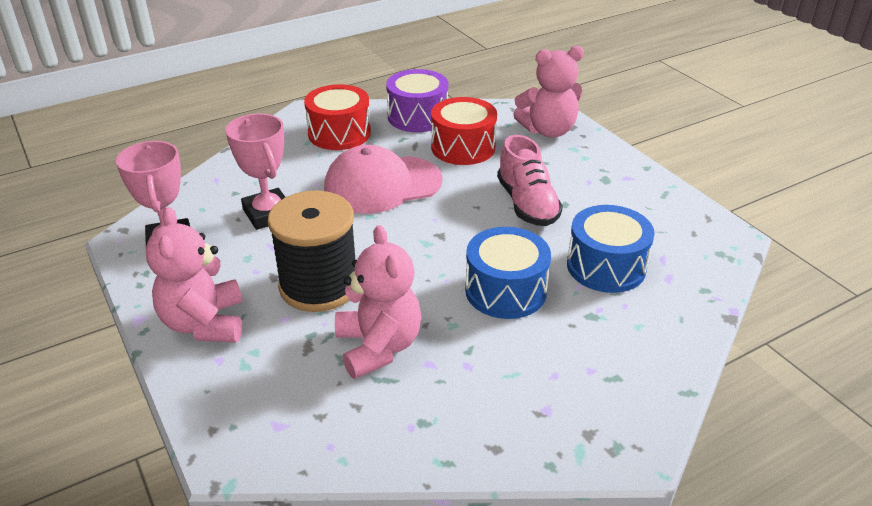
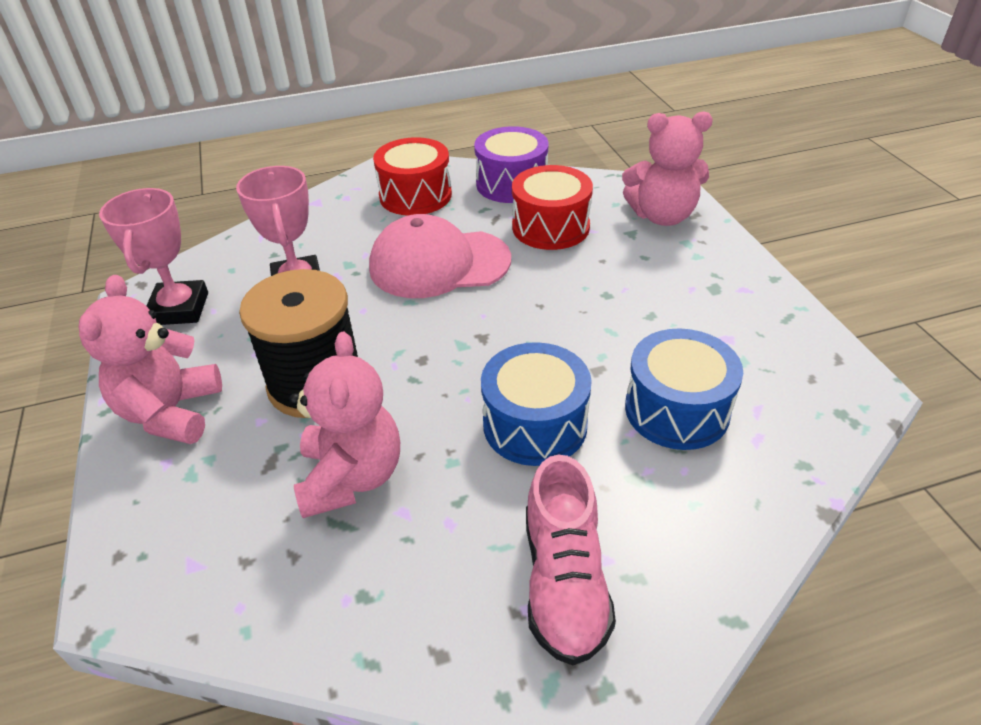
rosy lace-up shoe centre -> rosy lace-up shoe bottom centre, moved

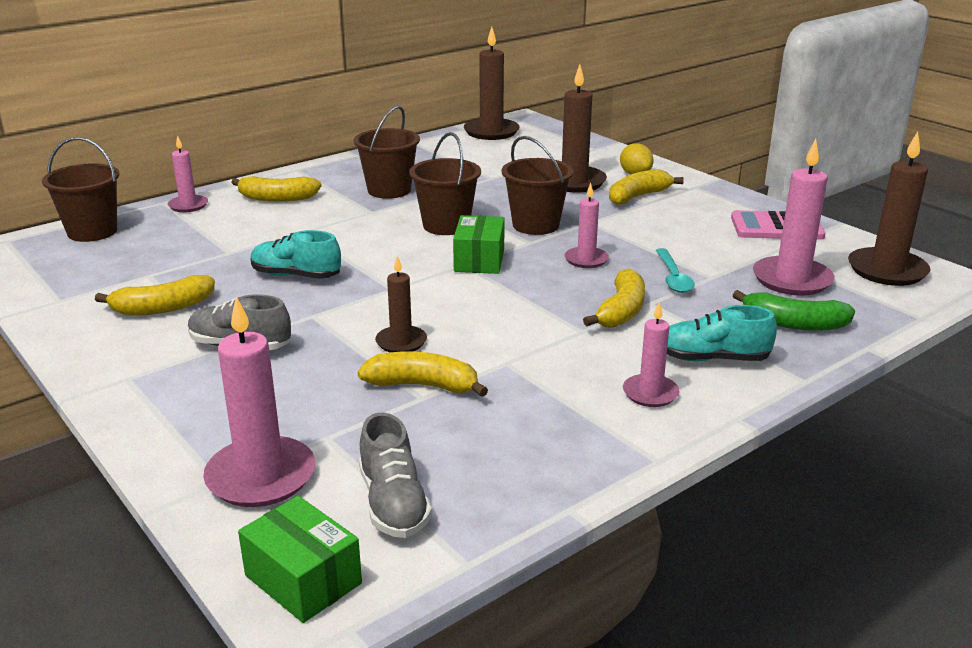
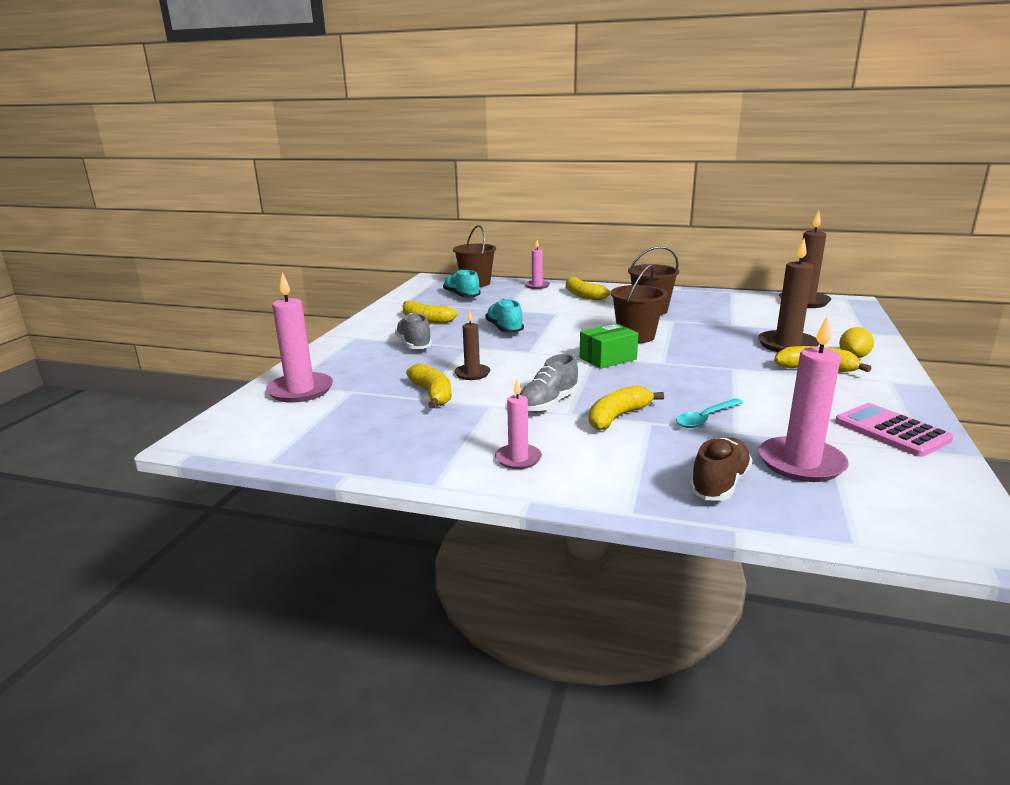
turquoise lace-up shoe (2nd from left in the first image) middle right -> turquoise lace-up shoe (1st from left) centre, moved
ash-grey lace-up shoe (2nd from left) bottom centre -> ash-grey lace-up shoe (2nd from left) centre, moved
yellow toy banana (4th from left) centre, 150 degrees clockwise
emerald toy banana middle right -> brown lace-up shoe middle right
emerald package (1st from left) bottom left -> none
brown pail (4th from left) top centre -> none
rosy pillar candle (3rd from left) centre -> none
brown pillar candle (4th from left) top right -> none

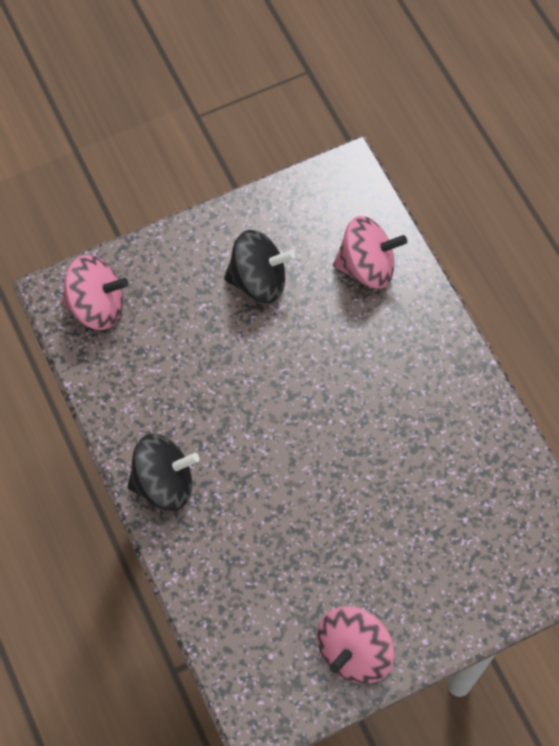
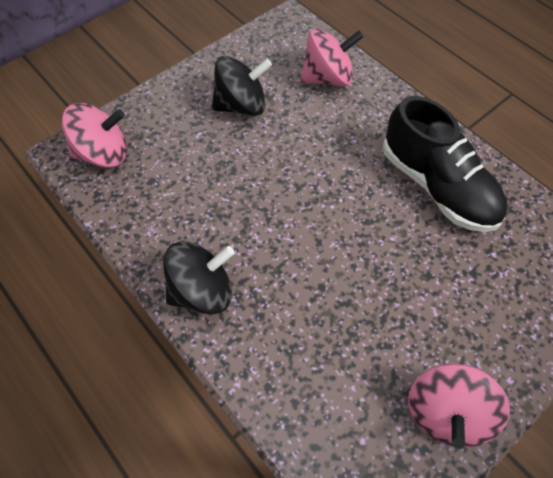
none -> jet-black lace-up shoe middle right

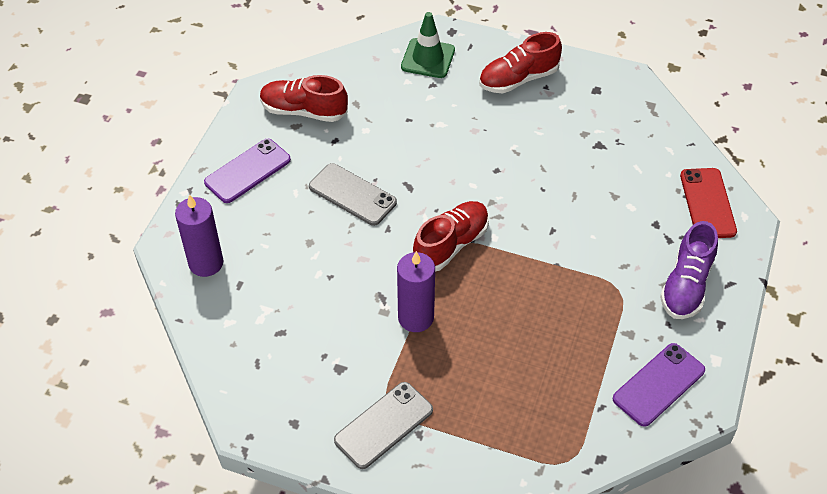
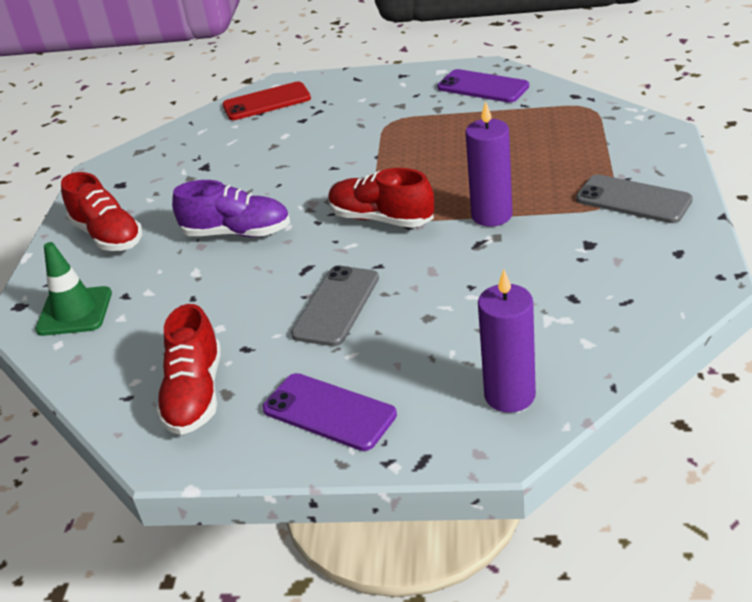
royal purple lace-up shoe middle right -> royal purple lace-up shoe middle left, moved

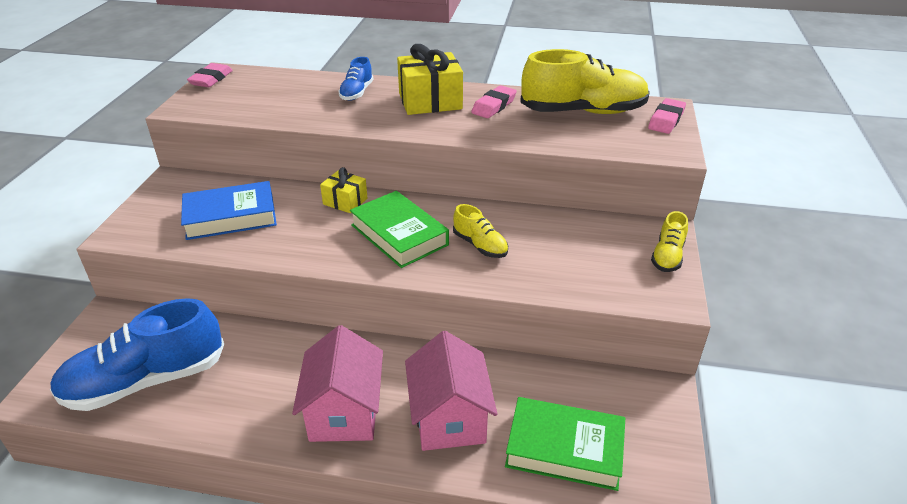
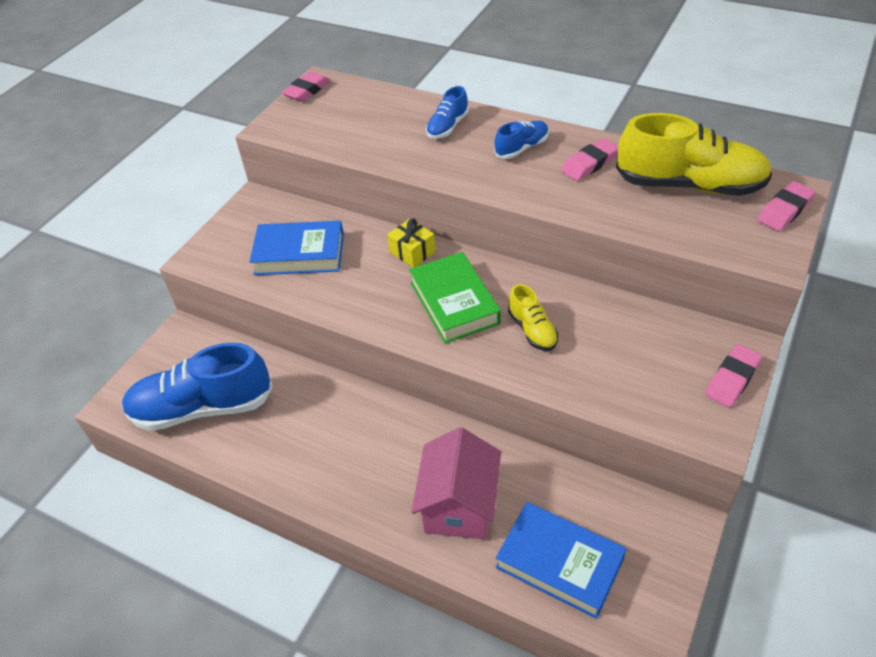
yellow wrapped gift (2nd from left) top centre -> blue lace-up shoe (3rd from left) top centre
emerald book (2nd from left) bottom centre -> blue book (2nd from left) bottom centre
yellow lace-up shoe (3rd from left) middle right -> rosy eraser (3rd from left) middle right
rosy house (1st from left) bottom centre -> none

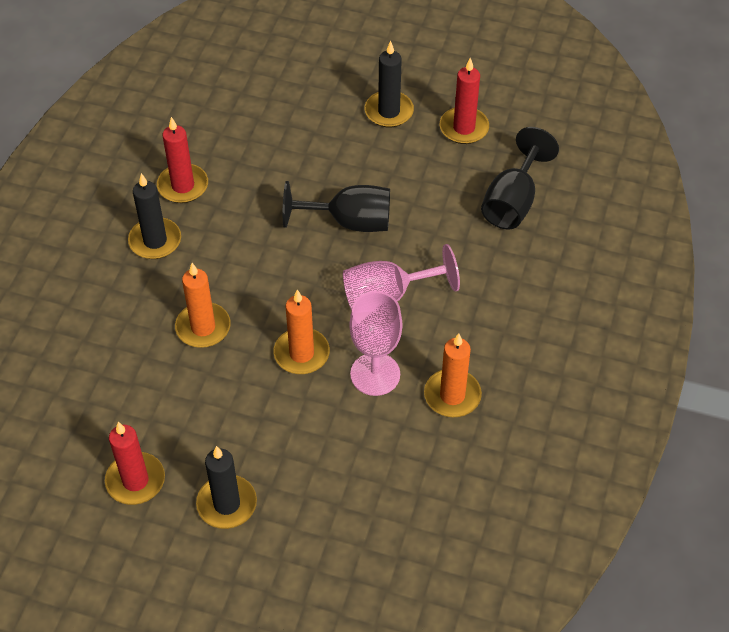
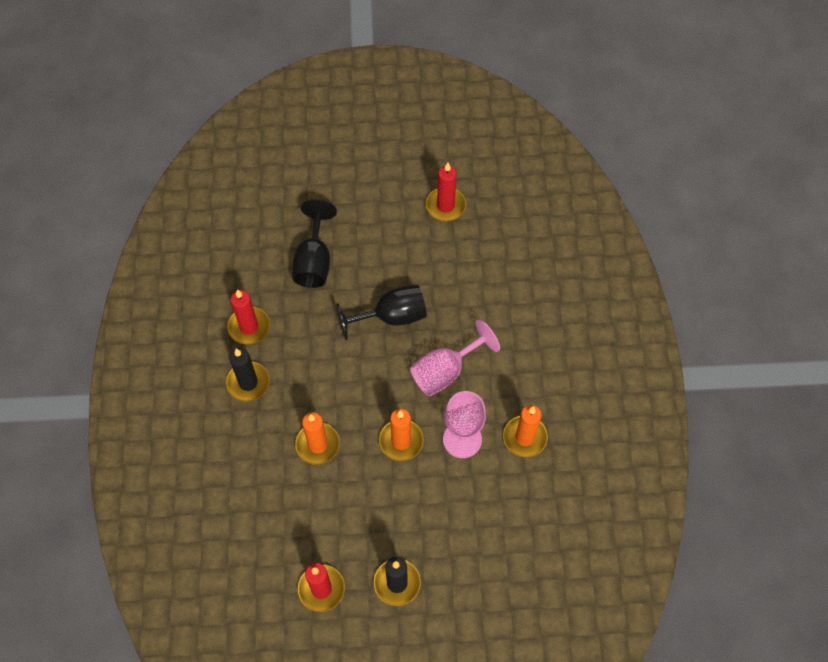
jet-black chalice (2nd from left in the first image) top right -> jet-black chalice (1st from left) centre, moved
jet-black pillar candle (3rd from left) top centre -> none

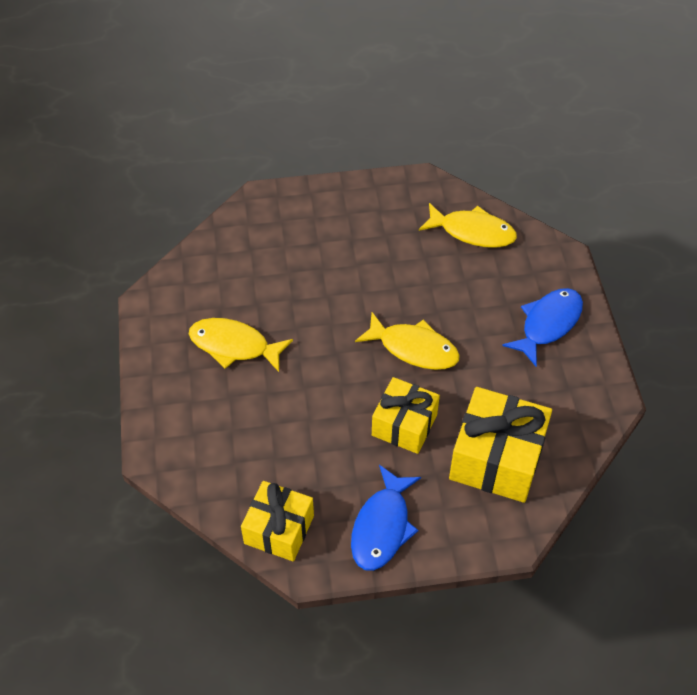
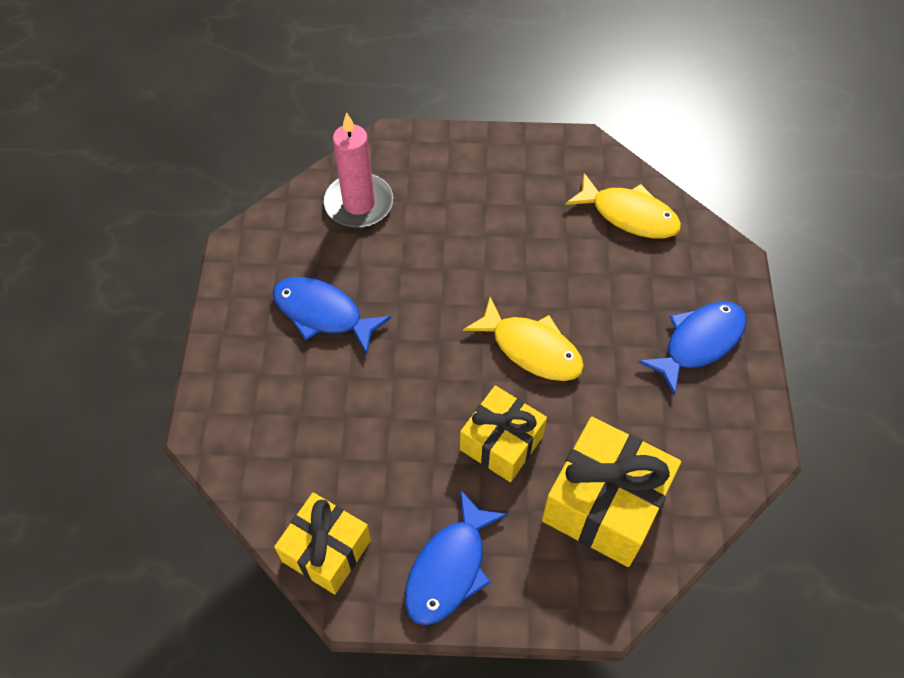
yellow fish figure (1st from left) centre -> blue fish figure (1st from left) centre
none -> rosy pillar candle top centre

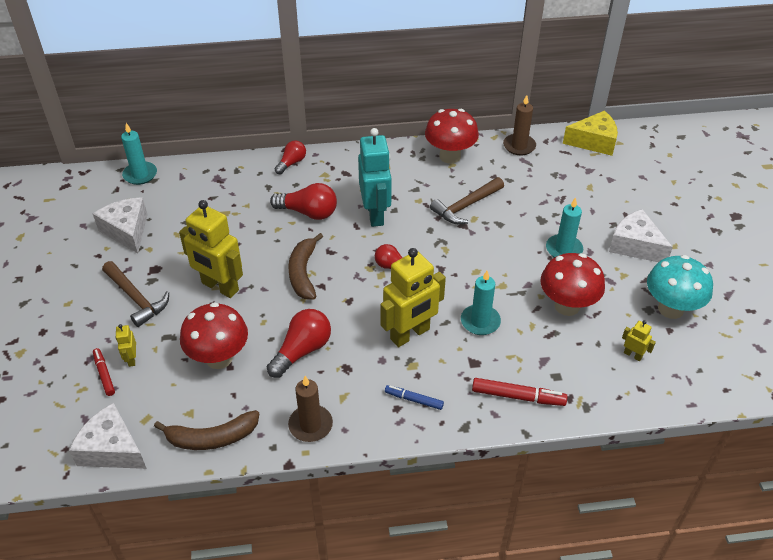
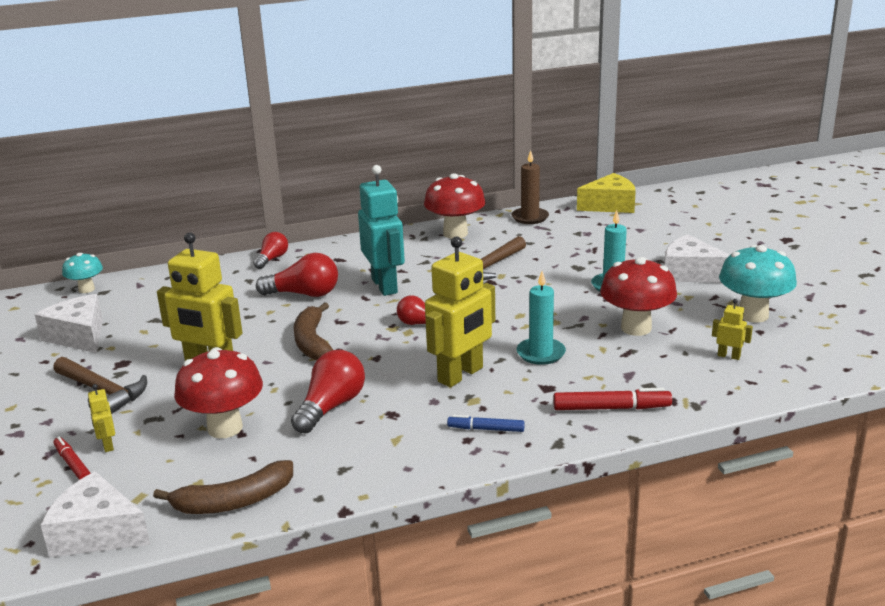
turquoise pillar candle (1st from left) top left -> turquoise mushroom (1st from left) middle left
brown pillar candle (1st from left) bottom centre -> none

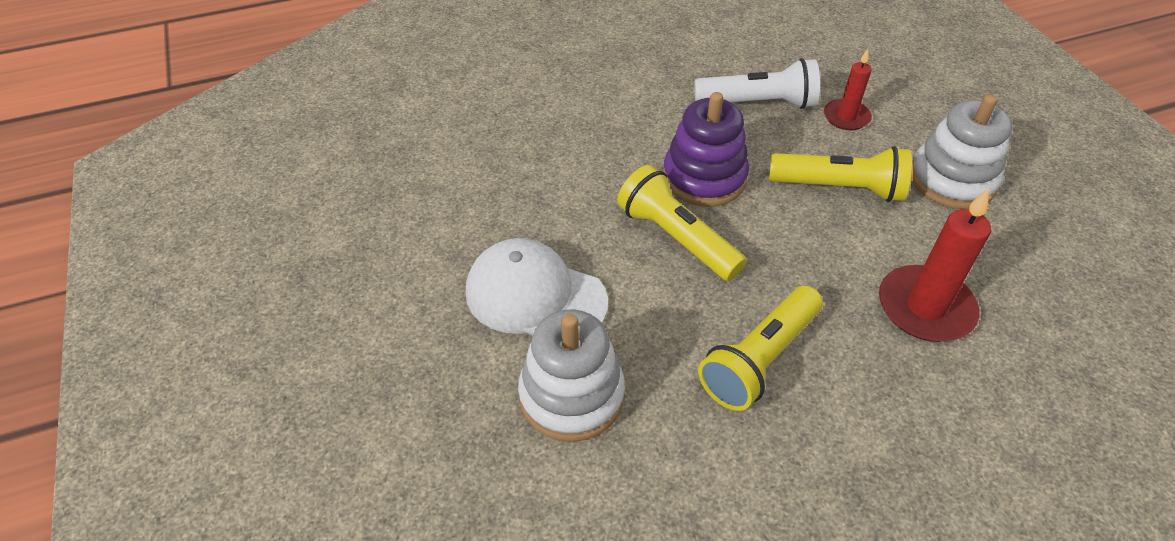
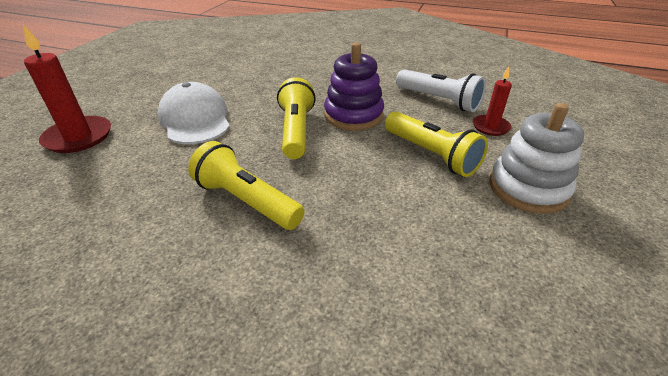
scarlet pillar candle (2nd from left in the first image) middle right -> scarlet pillar candle (1st from left) top left, moved
yellow pocket torch (2nd from left in the first image) centre -> yellow pocket torch (1st from left) centre, 45 degrees clockwise
white stacking rings (1st from left) bottom centre -> none

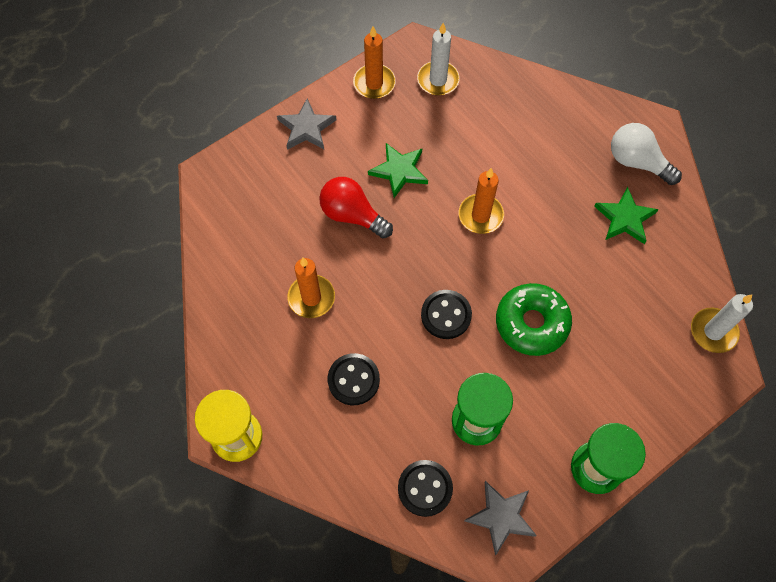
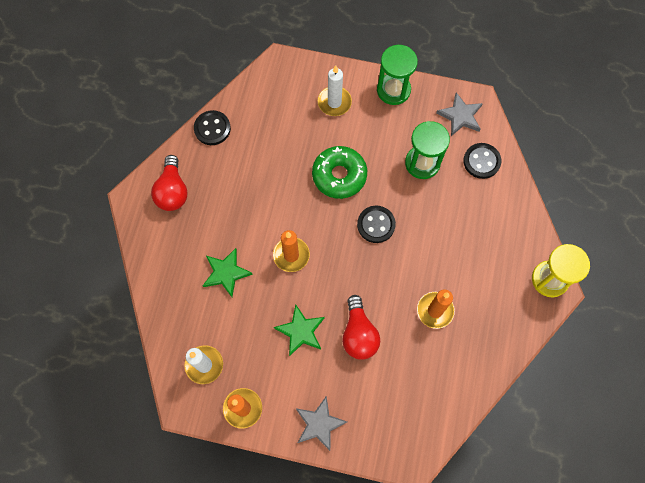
white light bulb top right -> scarlet light bulb (1st from left) middle left
jet-black button (1st from left) centre -> jet-black button (1st from left) top left, moved
emerald star shape (2nd from left in the first image) middle right -> emerald star shape (1st from left) centre, moved
white pillar candle (2nd from left) middle right -> white pillar candle (2nd from left) top centre, moved

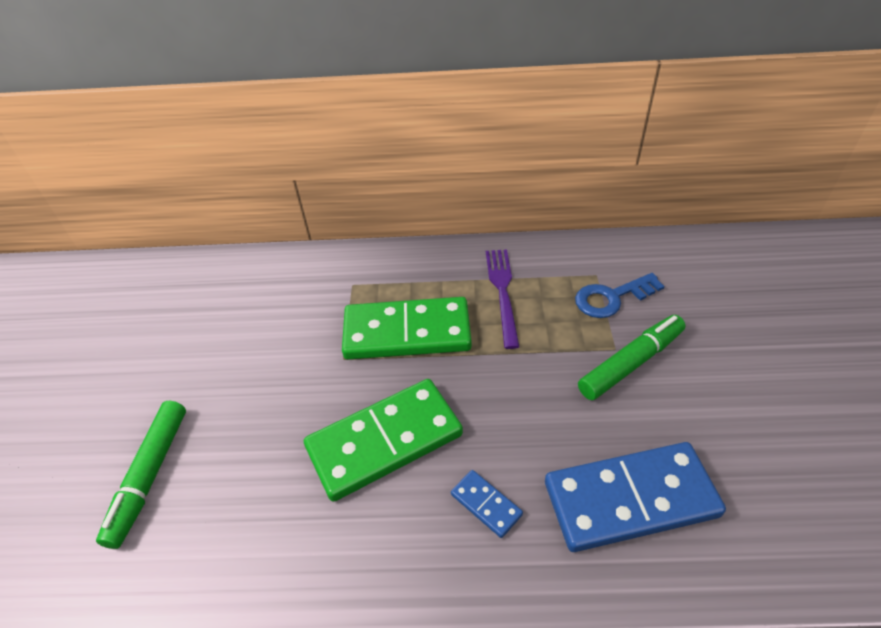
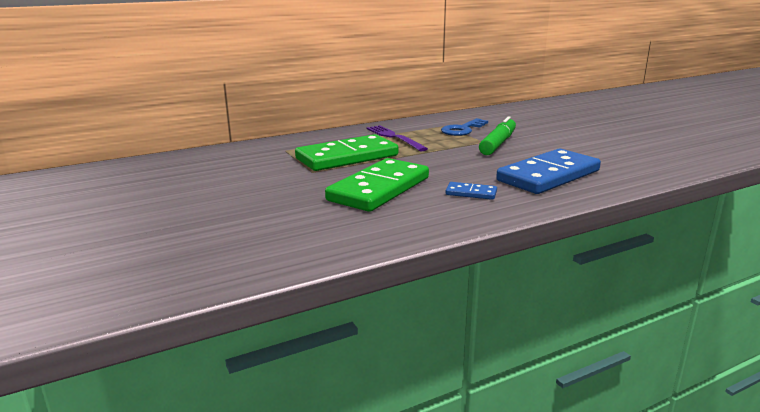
emerald marker pen (1st from left) bottom left -> none

